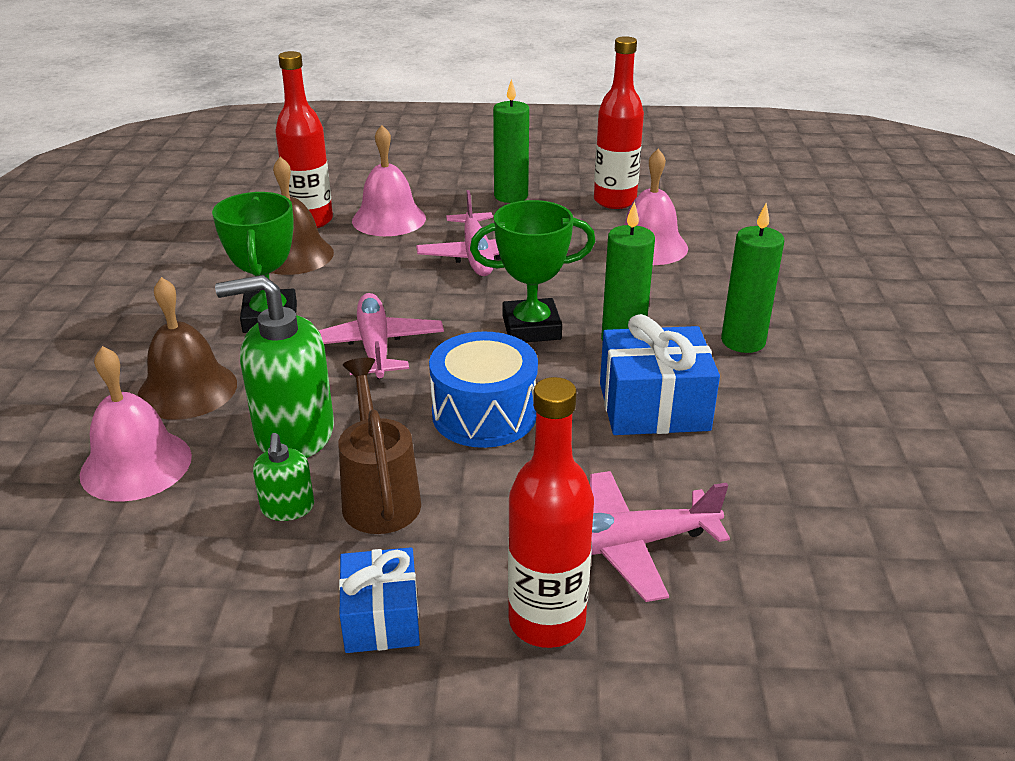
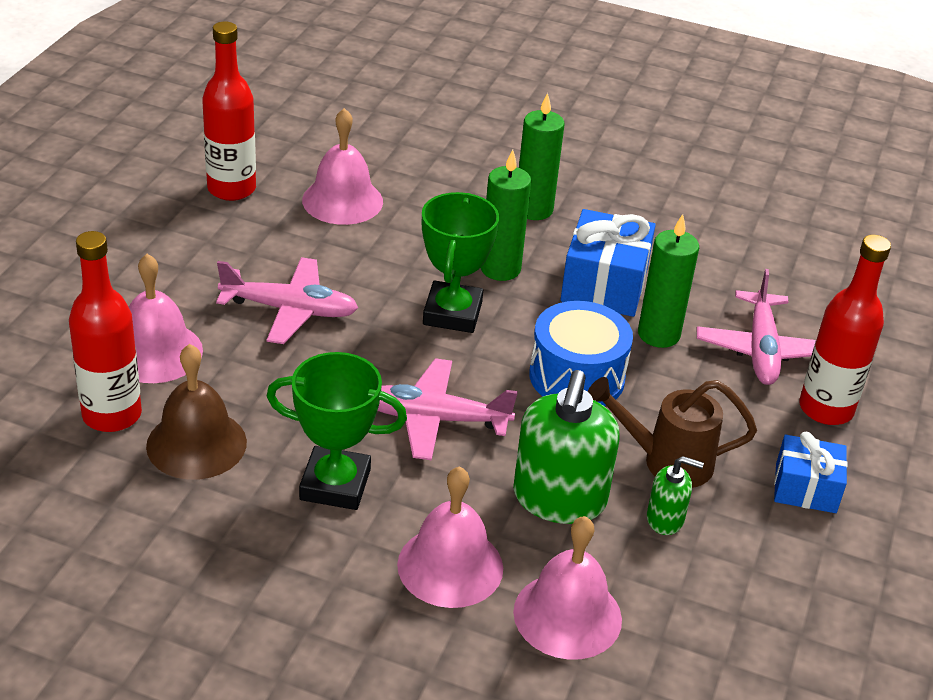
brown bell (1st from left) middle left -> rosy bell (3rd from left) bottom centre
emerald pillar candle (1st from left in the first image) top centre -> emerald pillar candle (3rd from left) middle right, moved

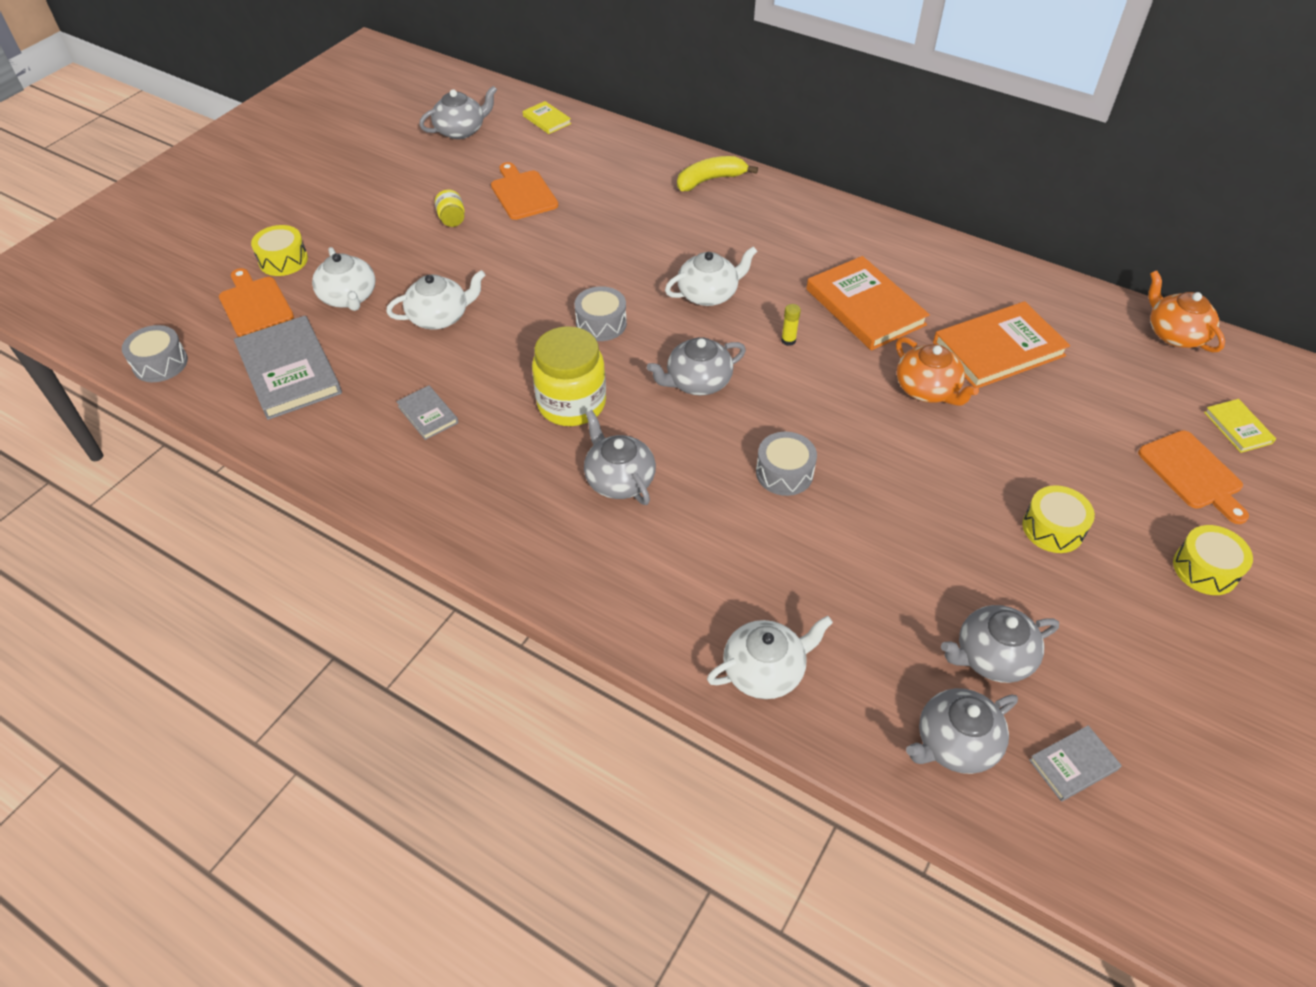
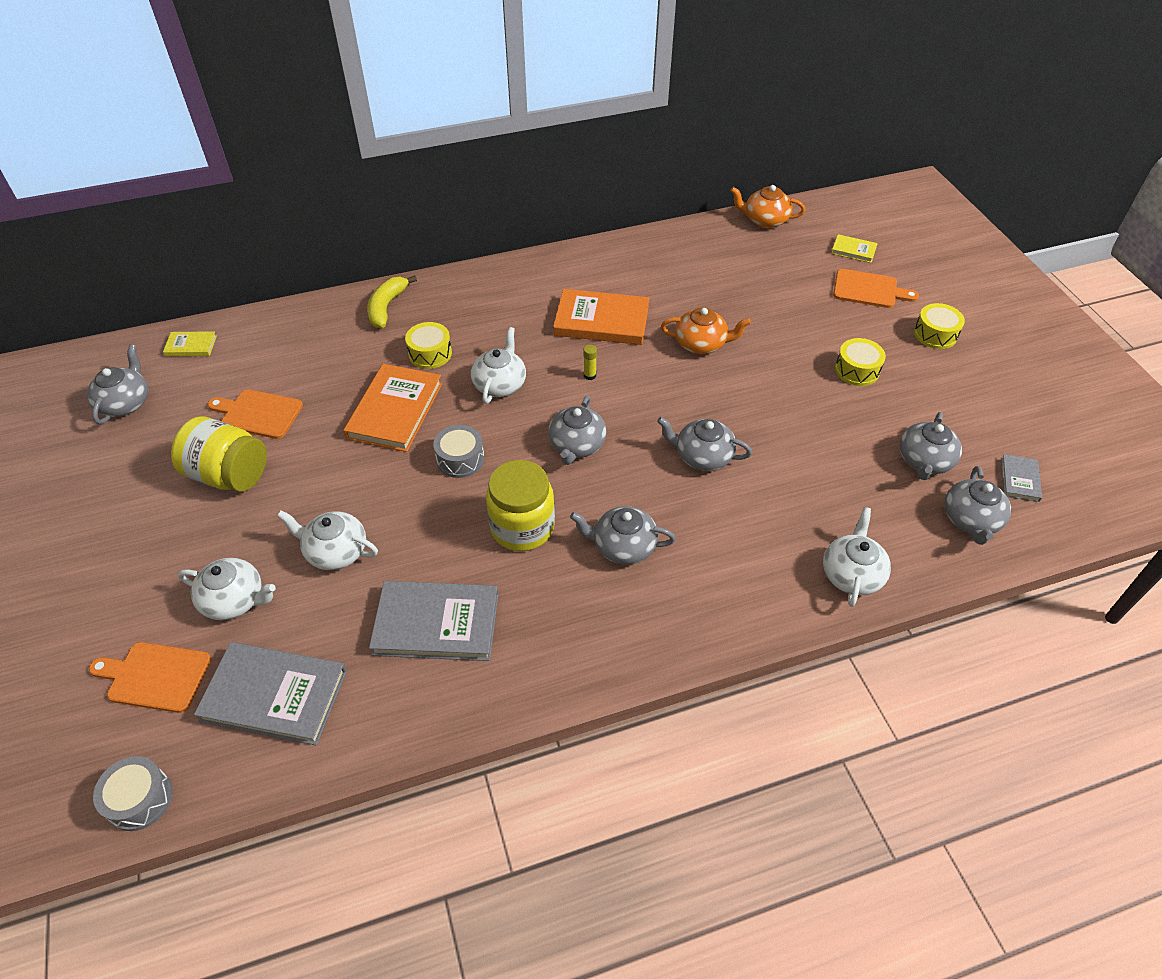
yellow jam jar (1st from left) top centre -> yellow jam jar (1st from left) middle left, x2.20
white tea pot (2nd from left) top left -> white tea pot (2nd from left) middle left, 90 degrees counterclockwise
orange book (2nd from left in the first image) middle right -> orange book (1st from left) centre, moved
ash-grey book (2nd from left) middle left -> ash-grey book (2nd from left) centre, x2.04
yellow drum (1st from left) top left -> yellow drum (1st from left) centre, moved
ash-grey drum (3rd from left) centre -> ash-grey tea pot (4th from left) centre

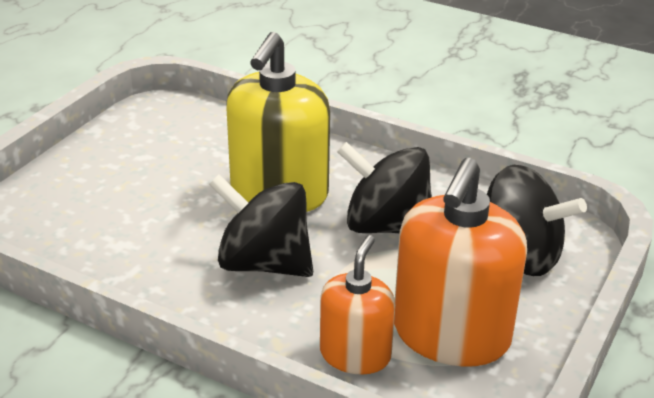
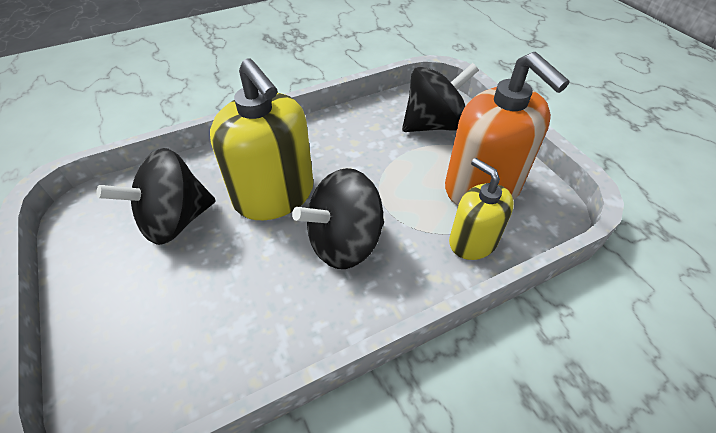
jet-black whirligig (2nd from left in the first image) centre -> jet-black whirligig (1st from left) middle left, moved
orange pump bottle (1st from left) bottom centre -> yellow pump bottle (2nd from left) middle right

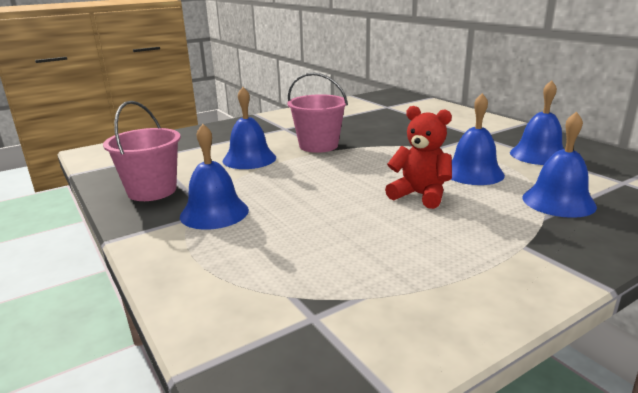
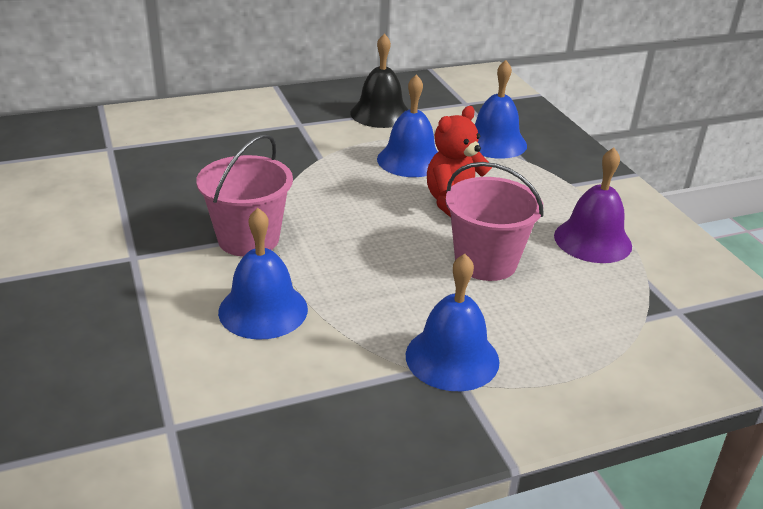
blue bell (4th from left) top right -> jet-black bell top centre
rosy pail (1st from left in the first image) middle left -> rosy pail (2nd from left) centre, moved
none -> royal purple bell middle right

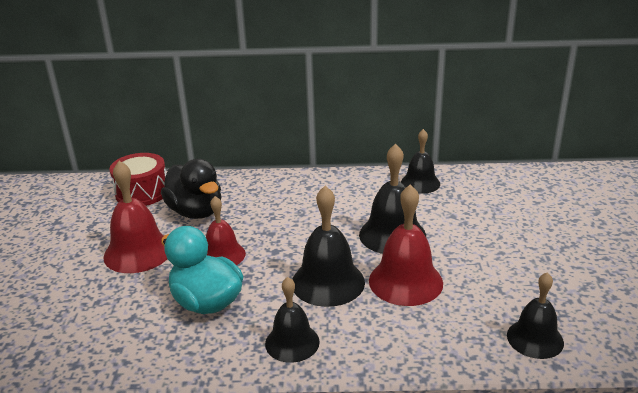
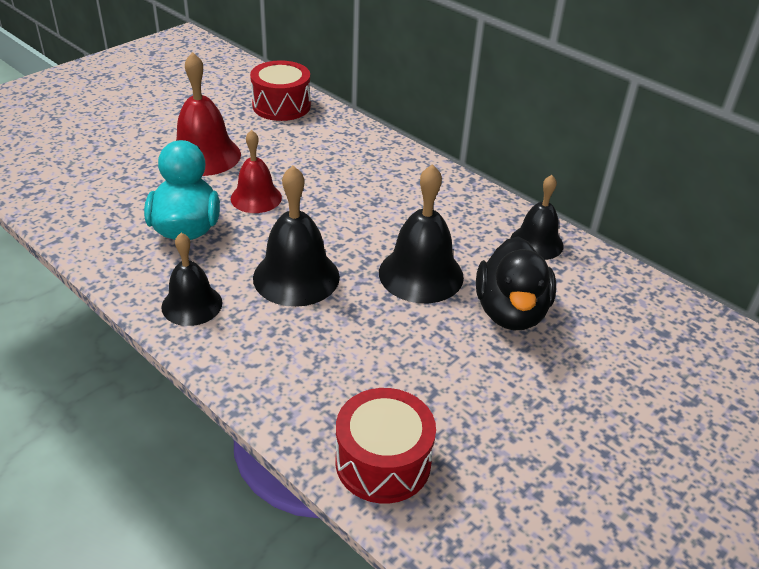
jet-black bell (5th from left) bottom right -> scarlet drum (2nd from left) bottom centre
jet-black toy duck middle left -> jet-black toy duck middle right, moved
scarlet bell (3rd from left) centre -> none

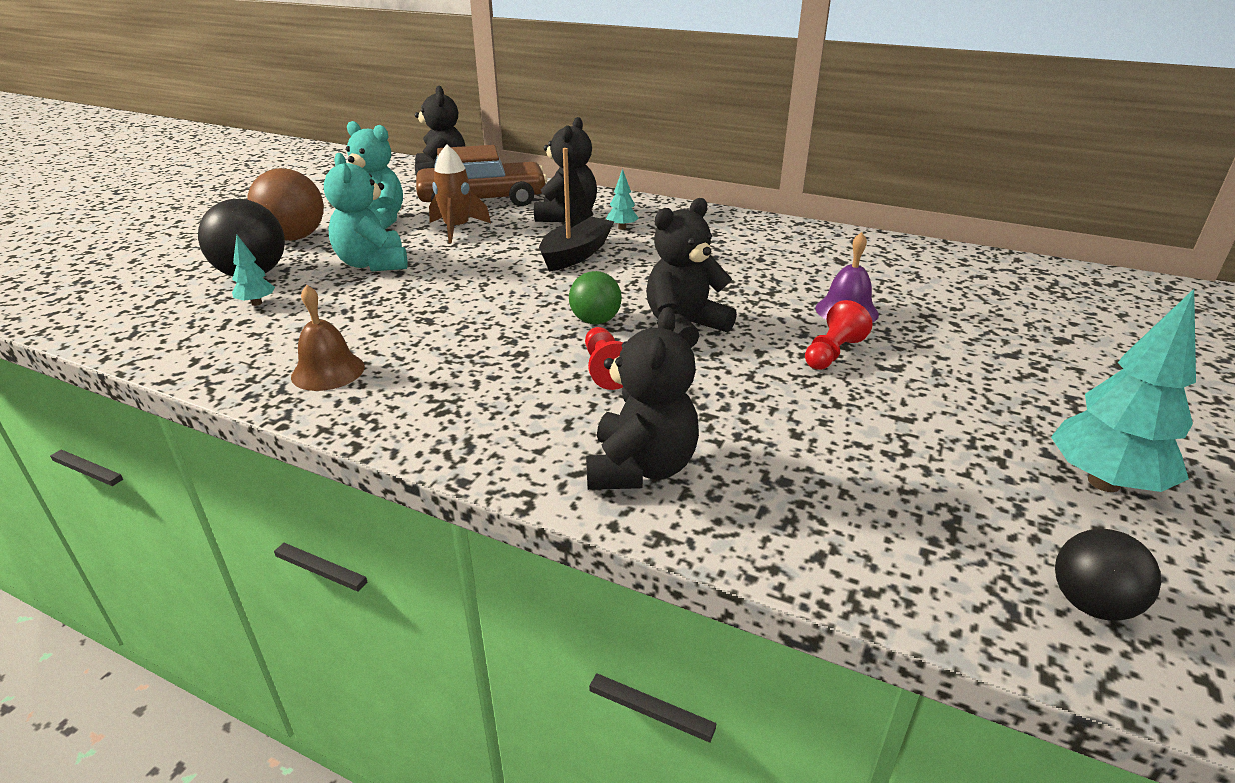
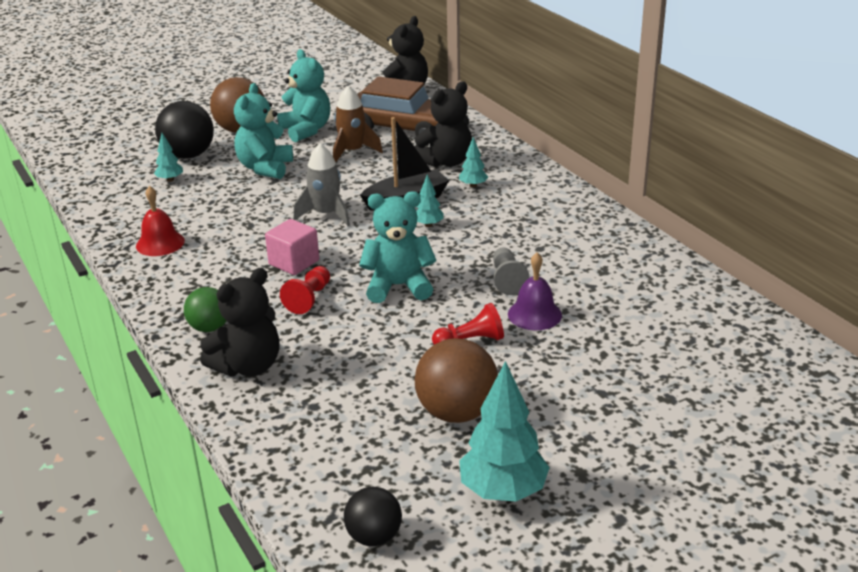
brown bell middle left -> scarlet bell middle left
emerald sphere centre -> emerald sphere middle left, moved
none -> rosy block centre
none -> ash-grey spaceship top centre
jet-black teddy bear (4th from left) centre -> turquoise teddy bear (3rd from left) centre
none -> brown sphere (2nd from left) centre
none -> turquoise tree (2nd from left) centre
none -> ash-grey game pawn centre

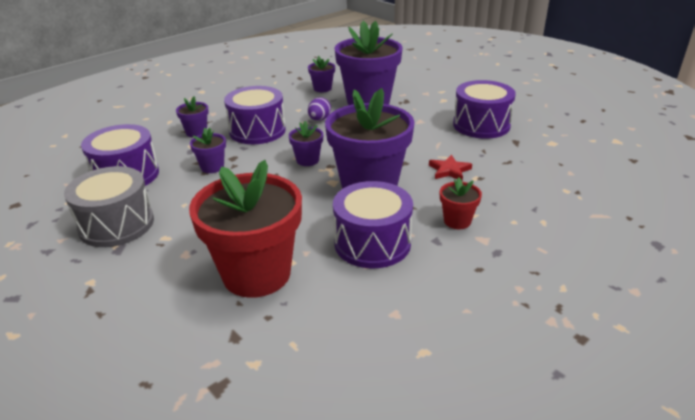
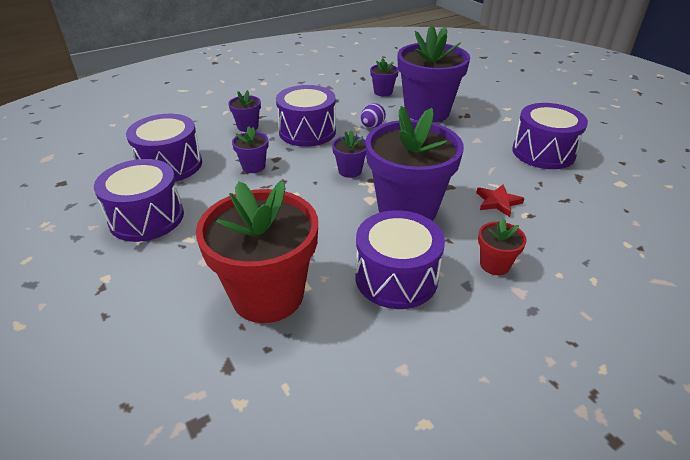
ash-grey drum middle left -> royal purple drum (1st from left) middle left

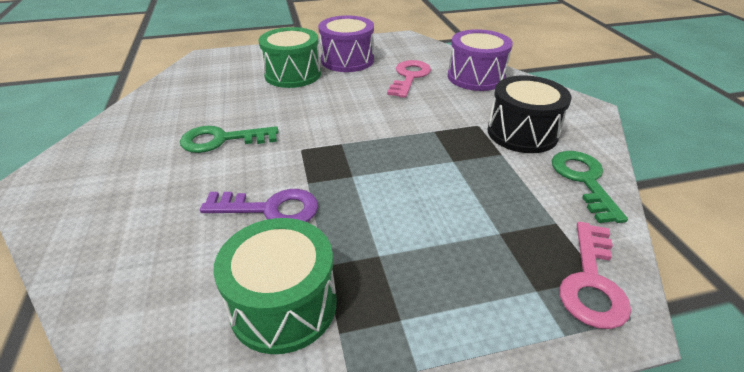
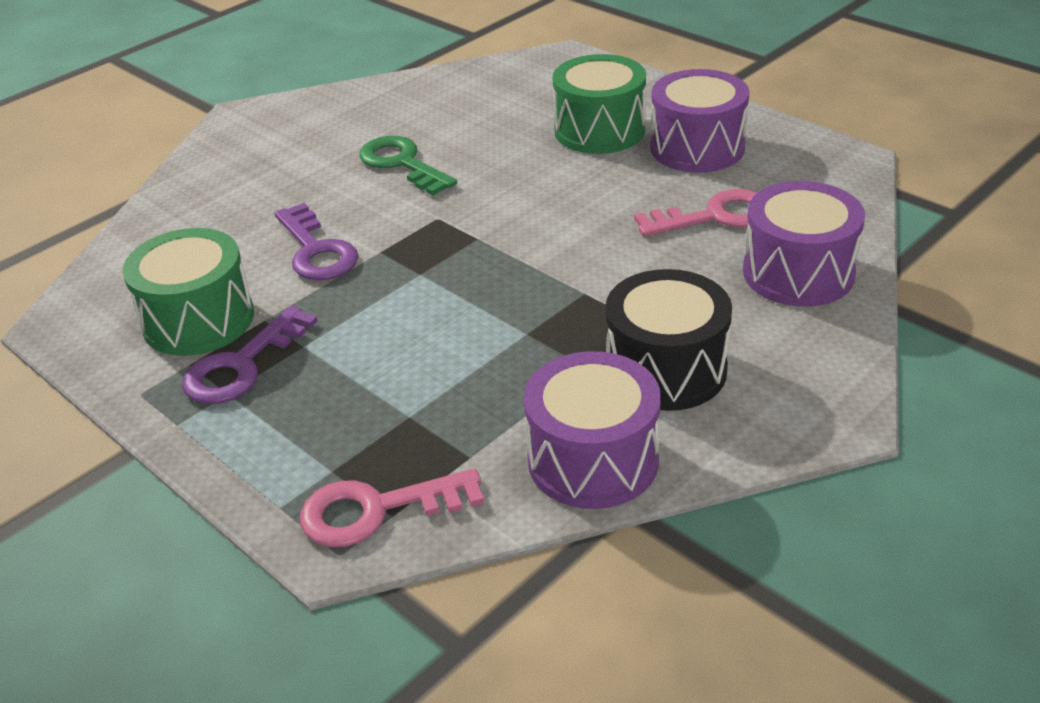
none -> royal purple key (1st from left) middle left
emerald key (2nd from left) middle right -> royal purple drum (1st from left) centre

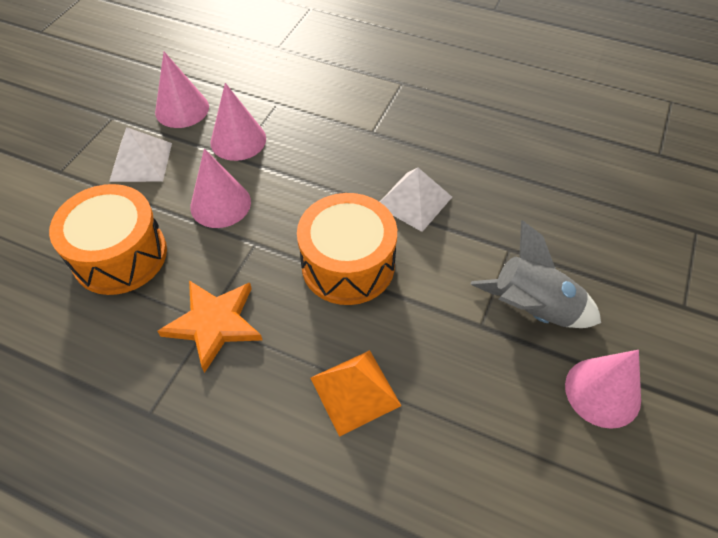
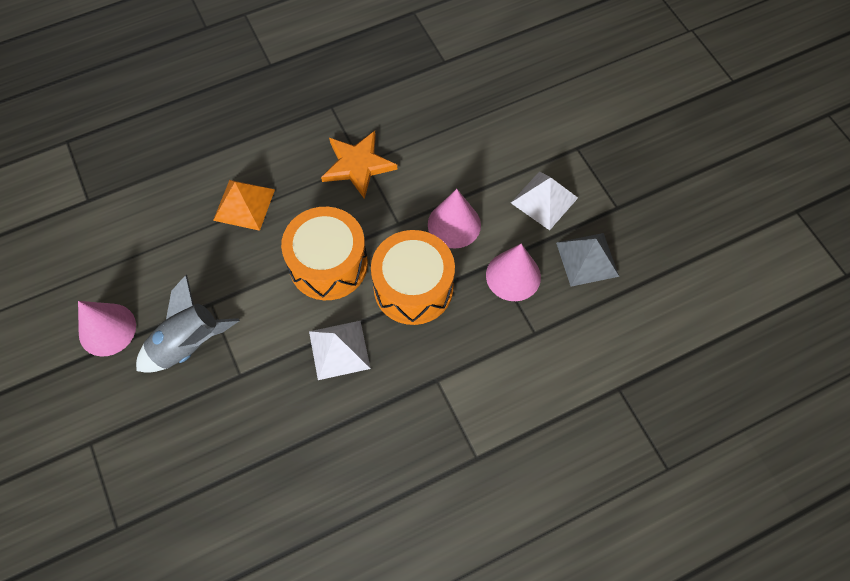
orange drum (1st from left in the first image) middle left -> orange drum (2nd from left) centre, moved
rosy cone shape (1st from left) top left -> ash-grey pyramid shape middle right

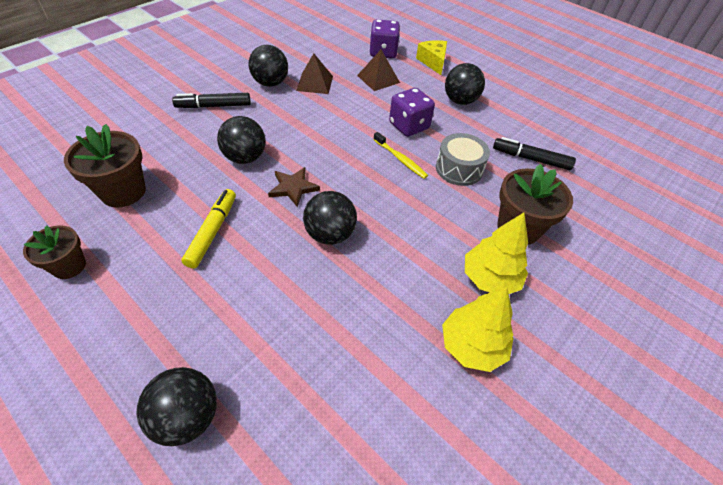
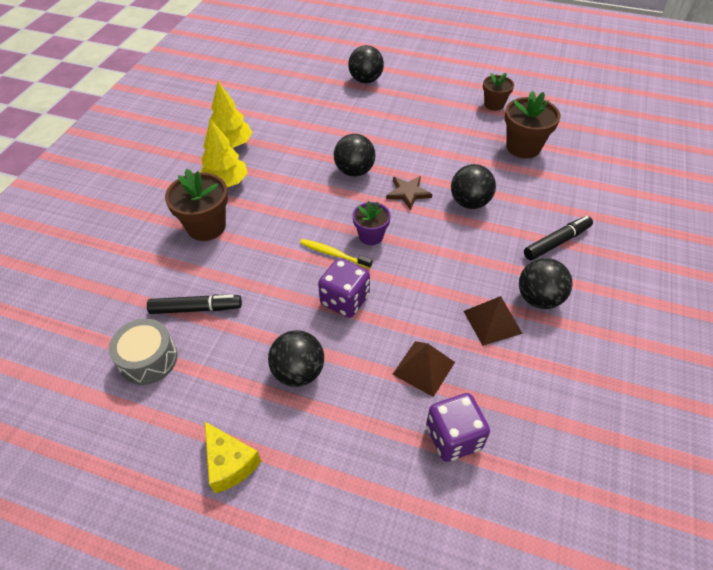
ash-grey drum top centre -> ash-grey drum middle left, moved
yellow cheese top centre -> yellow cheese bottom left, moved
none -> royal purple plant pot centre
yellow marker pen middle left -> none

